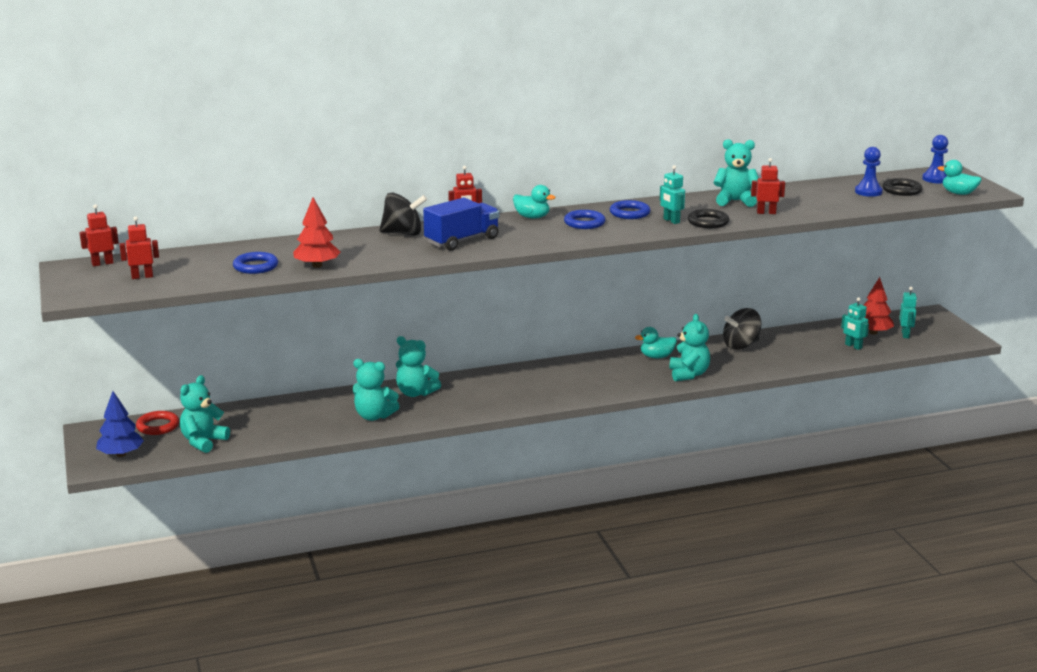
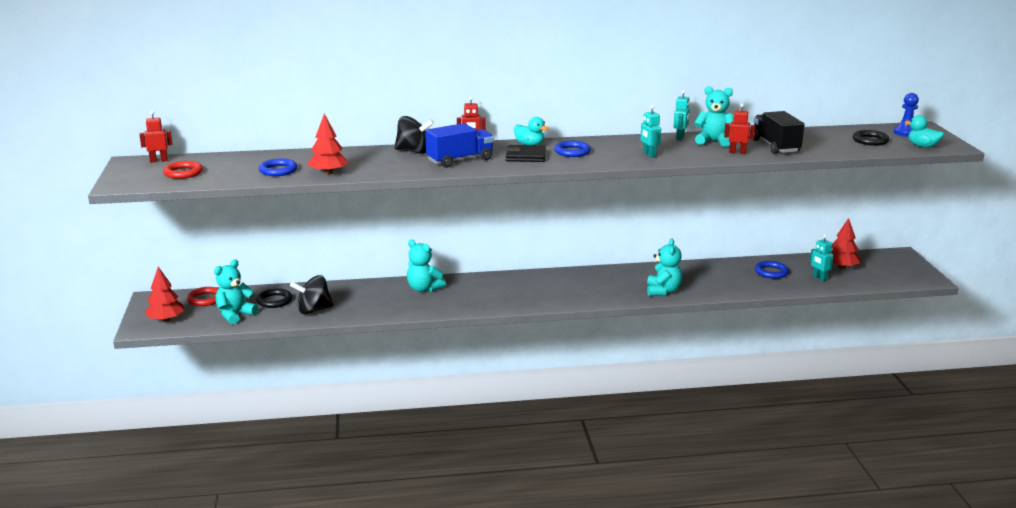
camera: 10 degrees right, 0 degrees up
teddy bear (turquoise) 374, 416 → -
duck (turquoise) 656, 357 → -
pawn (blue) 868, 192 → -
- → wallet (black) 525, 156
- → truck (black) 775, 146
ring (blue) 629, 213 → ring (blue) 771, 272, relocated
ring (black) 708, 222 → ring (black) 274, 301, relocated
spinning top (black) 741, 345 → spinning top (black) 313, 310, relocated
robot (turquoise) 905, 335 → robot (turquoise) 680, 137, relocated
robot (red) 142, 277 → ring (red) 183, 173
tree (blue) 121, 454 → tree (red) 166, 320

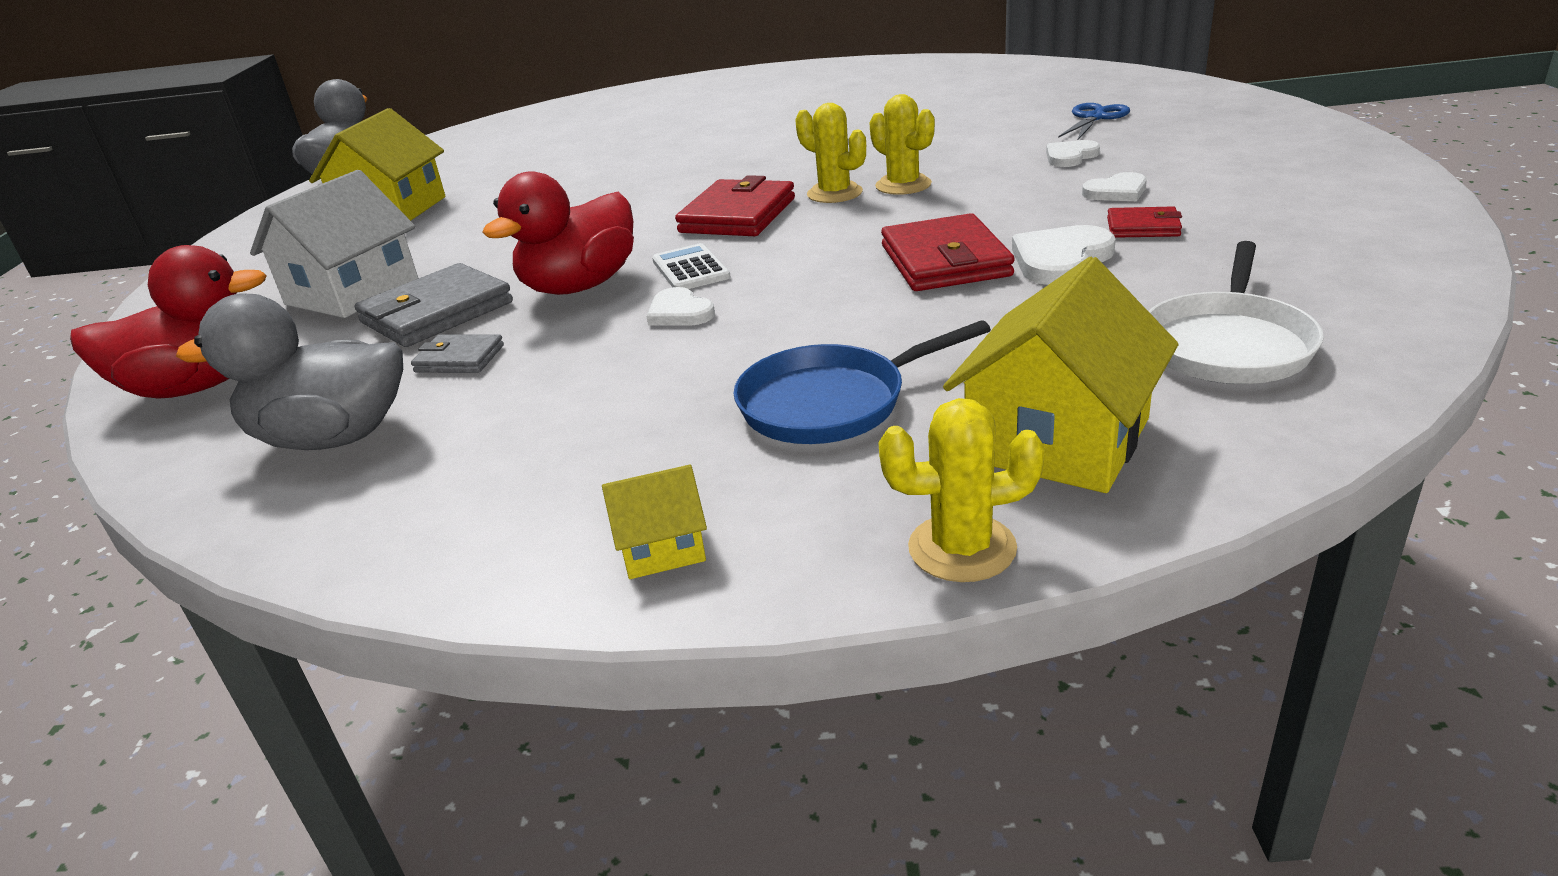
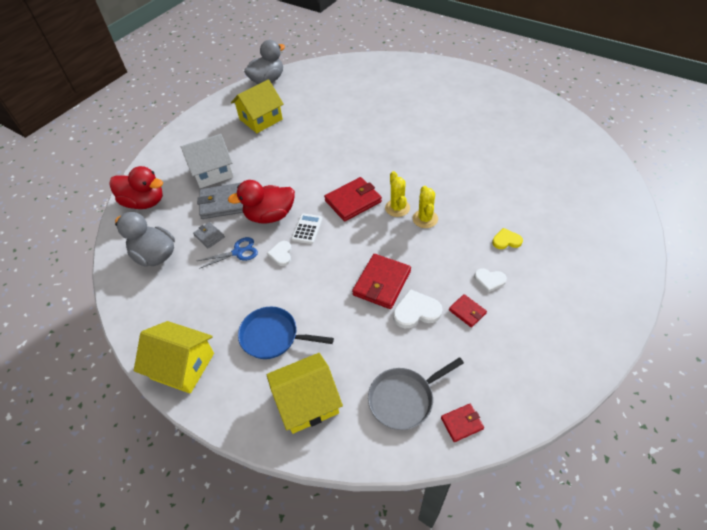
camera: 35 degrees right, 20 degrees up
cactus (yellow) 962, 548 → -
- → wallet (red) 462, 423
scissors (blue) 1095, 118 → scissors (blue) 238, 252, relocated
heart (white) 1070, 157 → heart (yellow) 506, 240
pan (white) 1227, 345 → pan (grey) 404, 399
house (yellow) 662, 547 → house (yellow) 183, 366, x2.02

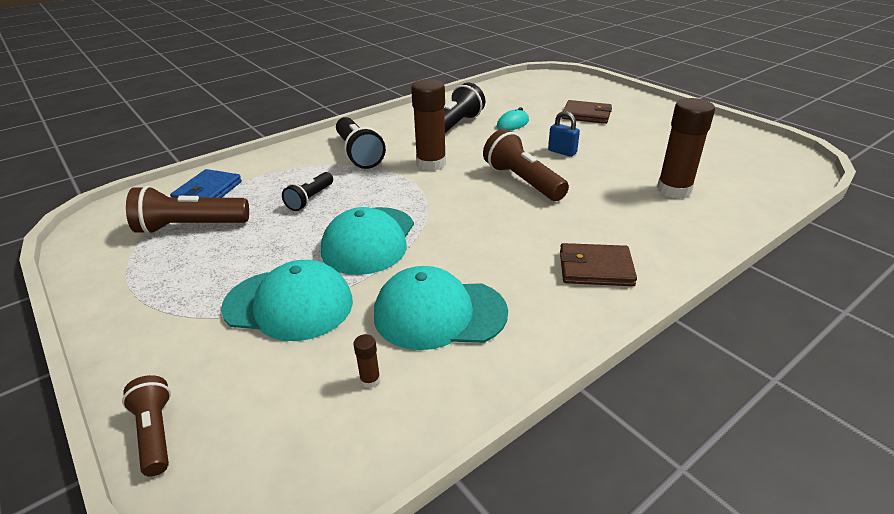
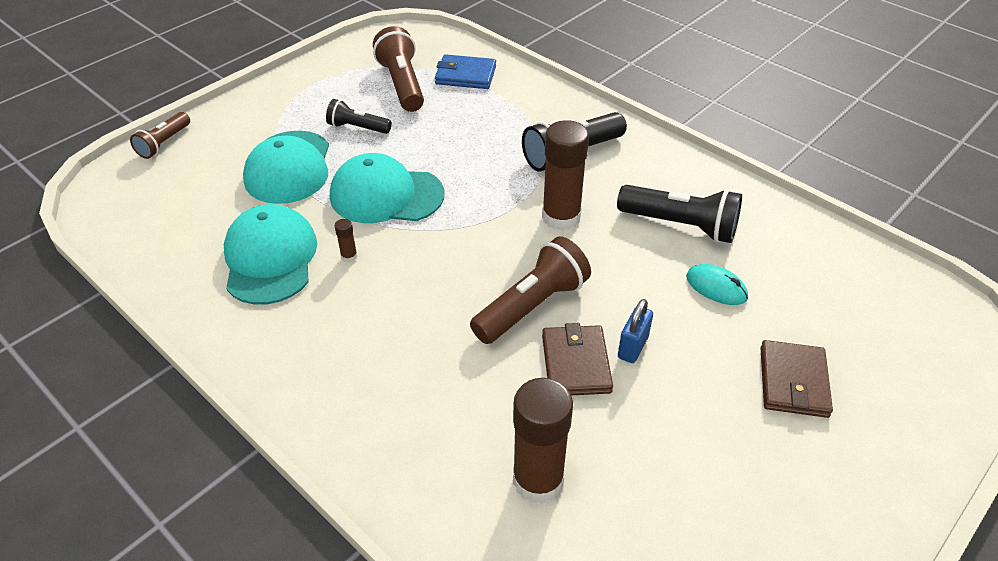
camera: 80 degrees right, 10 degrees up
flashlight (black) 310, 199 → flashlight (black) 358, 128, relocated
glue stick (brown) 370, 380 → glue stick (brown) 349, 256, relocated
wallet (brown) 595, 268 → wallet (brown) 576, 363, relocated
flashlight (brown) 156, 433 → flashlight (brown) 164, 143, 150 degrees clockwise

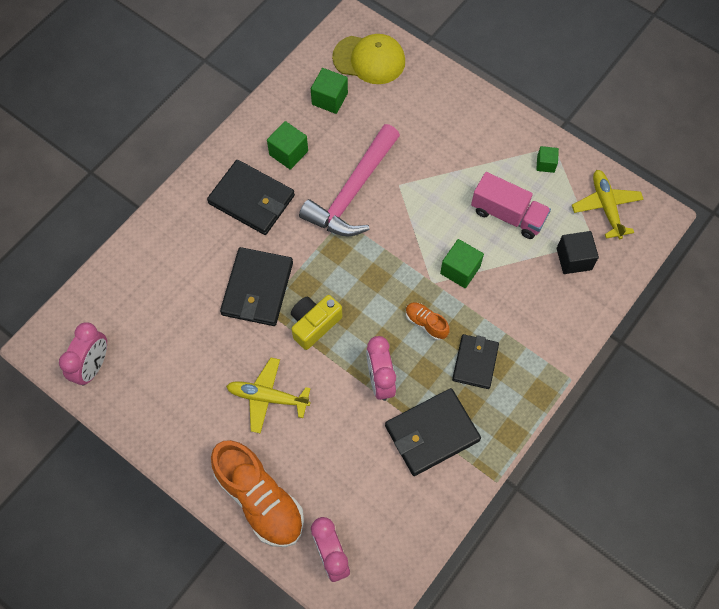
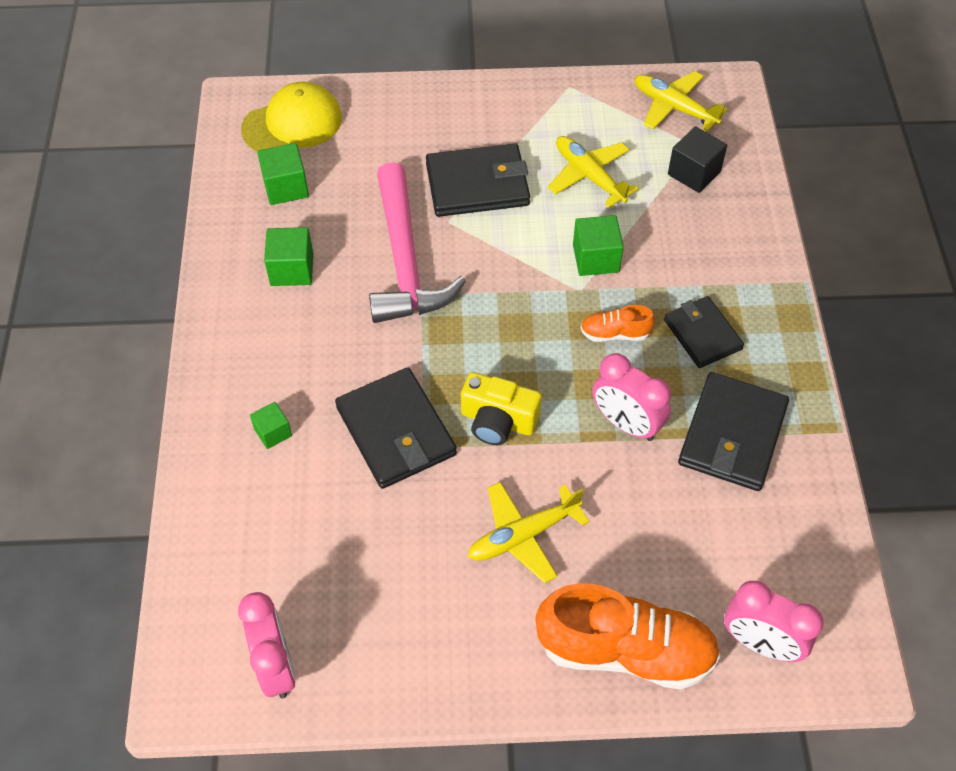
camera: 40 degrees left, 10 degrees down
wallet (black) 252, 199 → wallet (black) 477, 184, relocated
cube (green) 545, 164 → cube (green) 273, 432, relocated
truck (pink) 508, 215 → plane (yellow) 589, 176
camera (yellow) 314, 324 → camera (yellow) 498, 421, 75 degrees counterclockwise

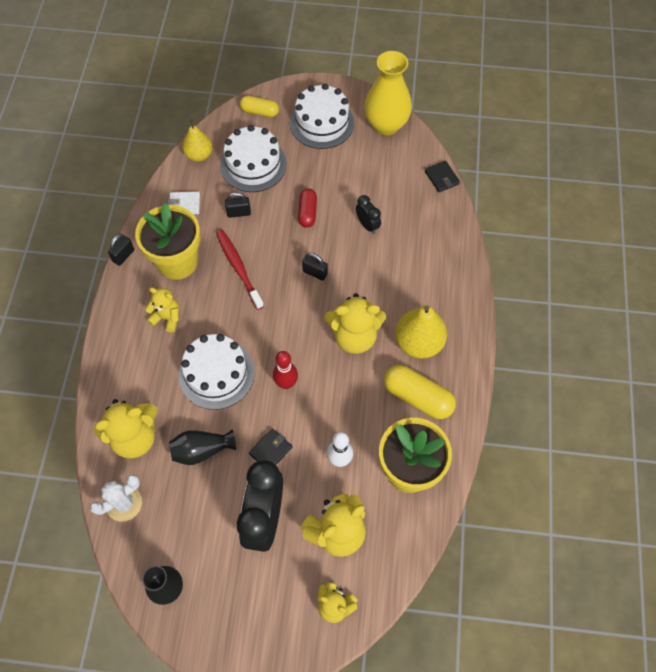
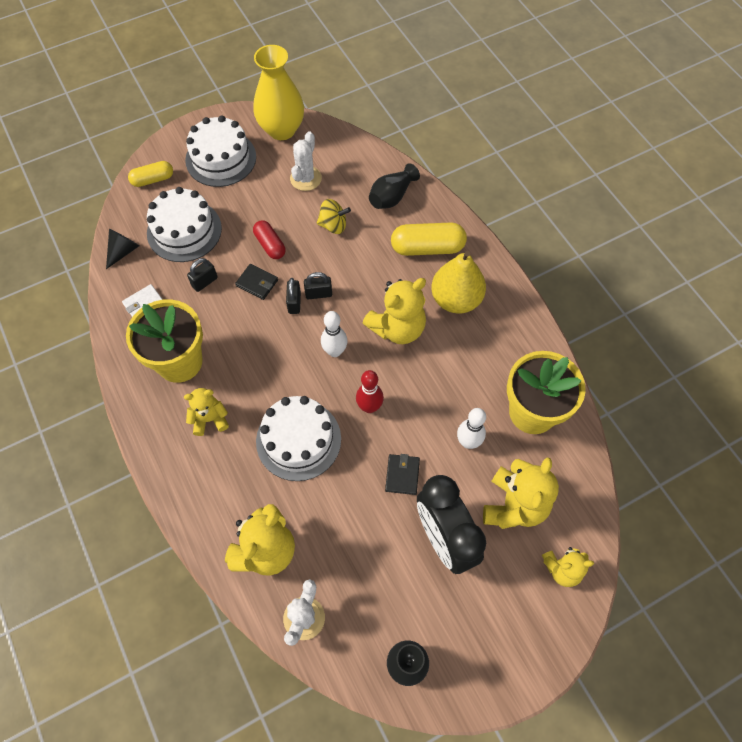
camera: 35 degrees left, 0 degrees up
toothbrush (red) 238, 268 → -
- → cactus (white) 306, 178
- → bowling pin (white) 335, 351
padlock (black) 123, 256 → padlock (black) 294, 303, relocated
vase (black) 202, 450 → vase (black) 392, 196, relocated
capsule (yellow) 417, 397 → capsule (yellow) 427, 248, relocated
wallet (black) 441, 178 → wallet (black) 257, 283, relocated
pear (yellow) 199, 155 → cone (black) 123, 251
clock (black) 367, 225 → spinning top (yellow) 333, 225

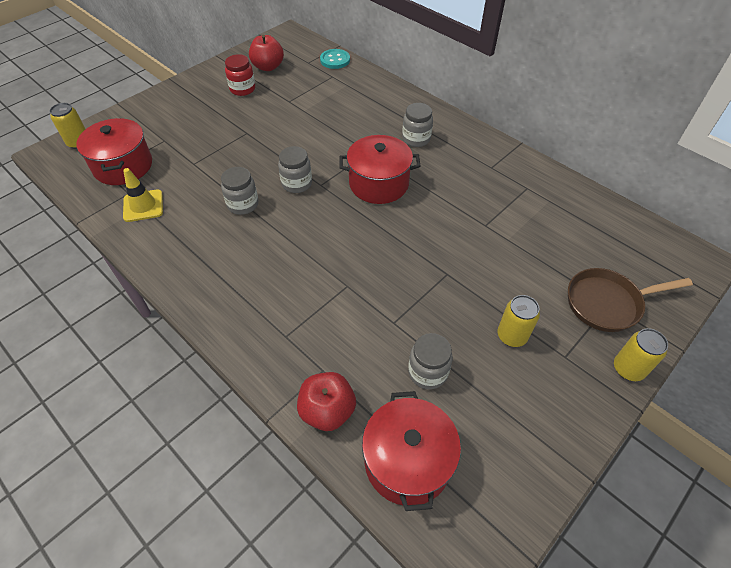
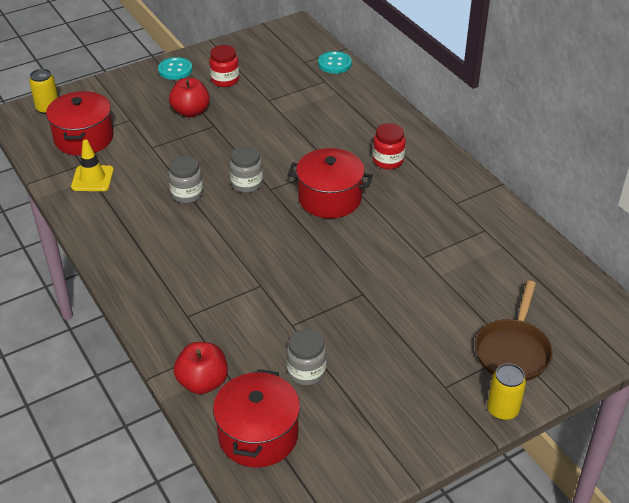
camera: 15 degrees right, 10 degrees down
can (yellow) 512, 336 → -
- → button (turquoise) 175, 70
apple (red) 268, 67 → apple (red) 191, 112, relocated
jar (grey) 416, 139 → jar (red) 388, 161
pan (brown) 607, 303 → pan (brown) 513, 351, 75 degrees counterclockwise

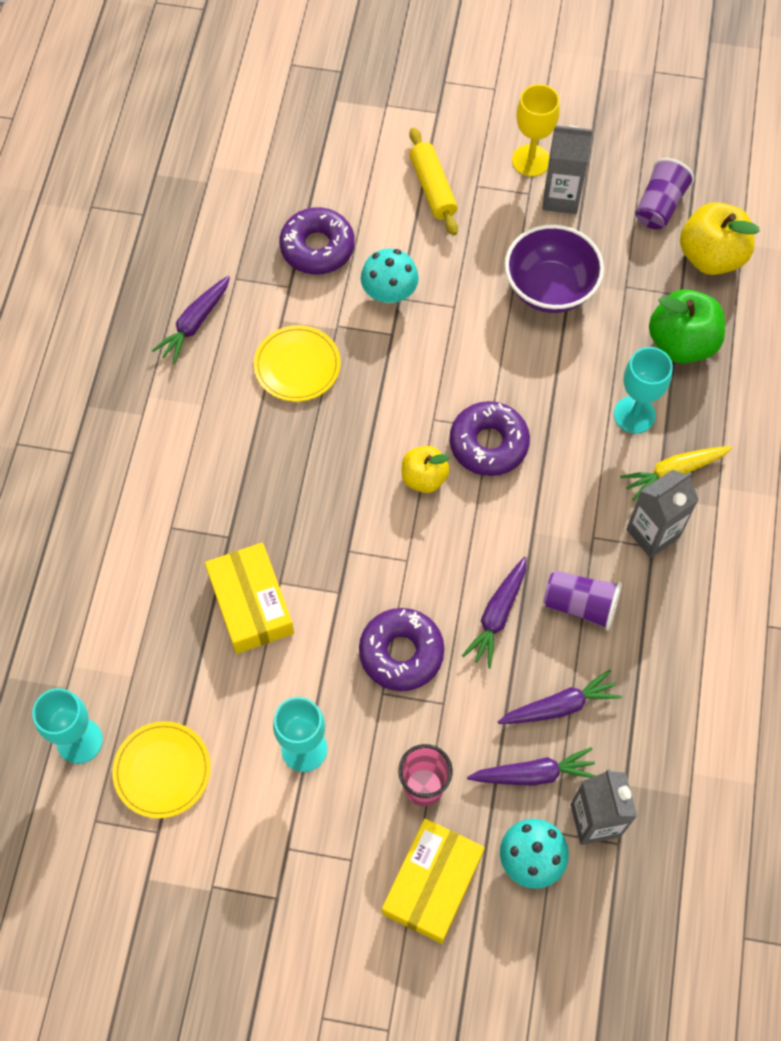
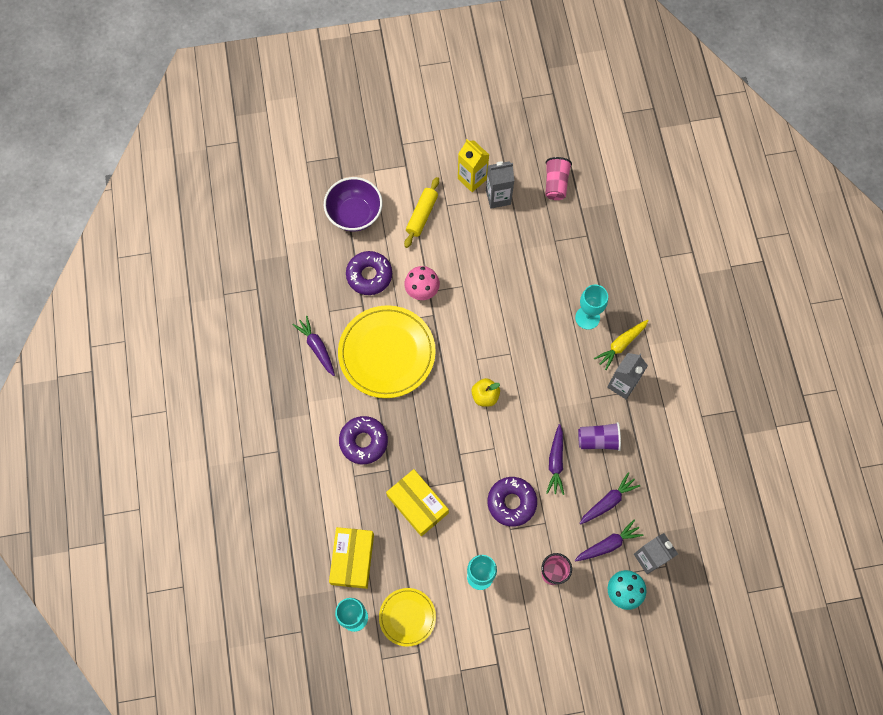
camera: 20 degrees left, 5 degrees up
apple (green) 681, 343 → -
apple (yellow) 711, 257 → -
box (yellow) 432, 883 → box (yellow) 352, 559, relocated
donut (purple) 488, 444 → donut (purple) 363, 441, relocated
bowl (purple) 550, 288 → bowl (purple) 354, 214, relocated
goblet (yellow) 531, 160 → carton (yellow) 472, 179
mushroom (turquoise) 389, 292 → mushroom (pink) 422, 290
cup (purple) 659, 206 → cup (pink) 556, 184
carrot (purple) 195, 324 → carrot (purple) 317, 347, 135 degrees clockwise
rolling pin (yellow) 433, 188 → rolling pin (yellow) 422, 215, 60 degrees clockwise
plate (yellow) 297, 365 → plate (yellow) 387, 353, x1.85

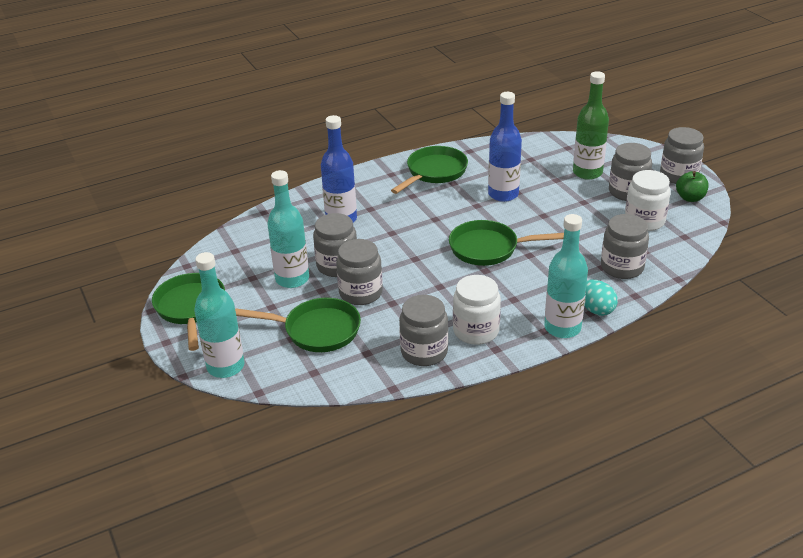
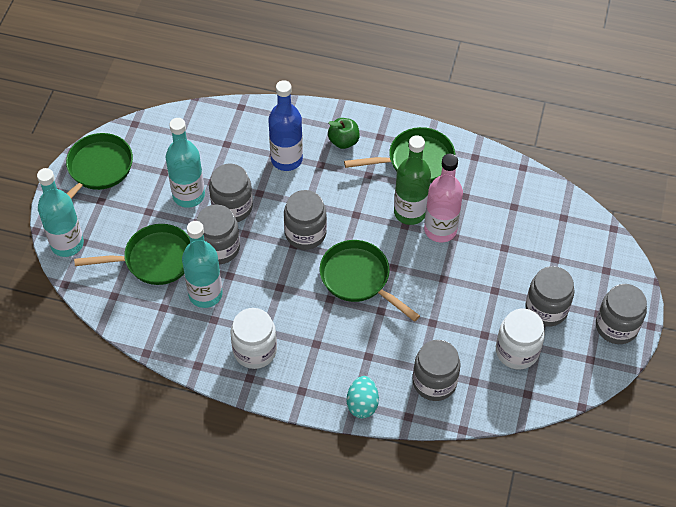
camera: 40 degrees right, 20 degrees up
jar (grey) 424, 352 → jar (grey) 305, 233, relocated
bottle (turquoise) 562, 328 → bottle (turquoise) 205, 294, relocated
bottle (green) 587, 173 → bottle (green) 410, 212, relocated
apple (green) 690, 198 → apple (green) 343, 141, relocated
bottle (blue) 503, 194 → bottle (pink) 440, 230
pan (green) 317, 330 → pan (green) 154, 259, 60 degrees counterclockwise

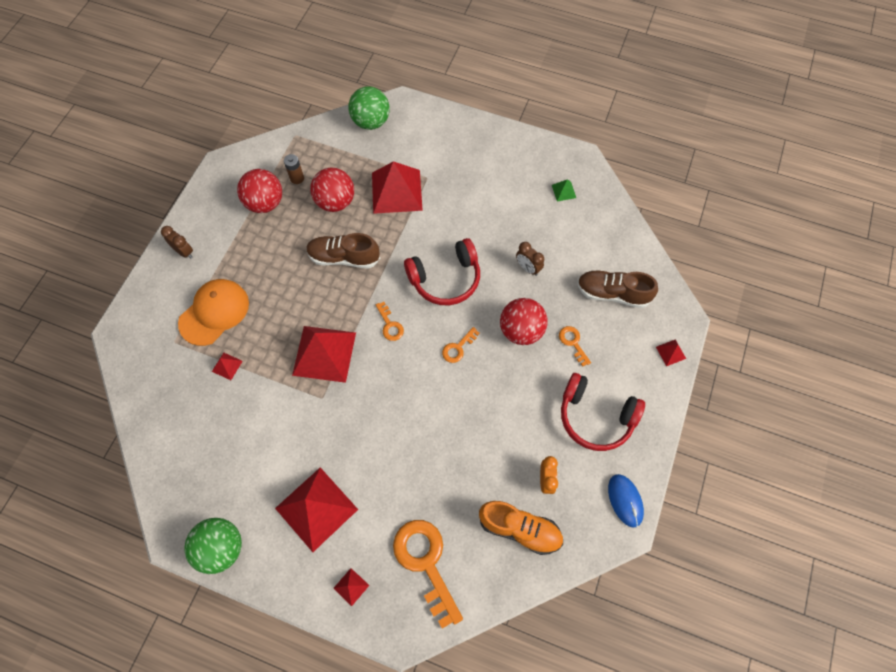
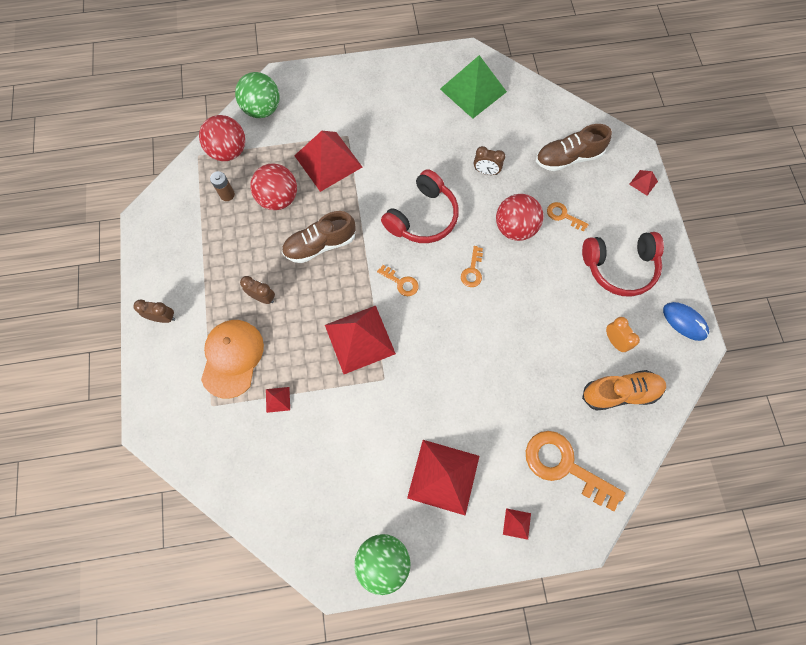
camera: 30 degrees left, 5 degrees up
- → clock (brown) 263, 297
ball (red) 265, 203 → ball (red) 228, 151, relocated
pyramid (green) 563, 191 → pyramid (green) 473, 90, x2.40

